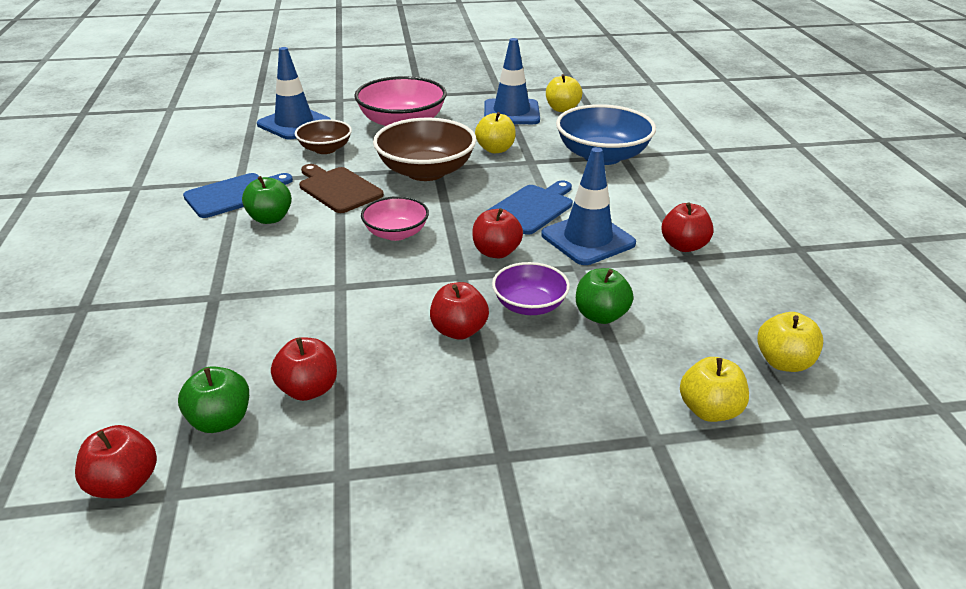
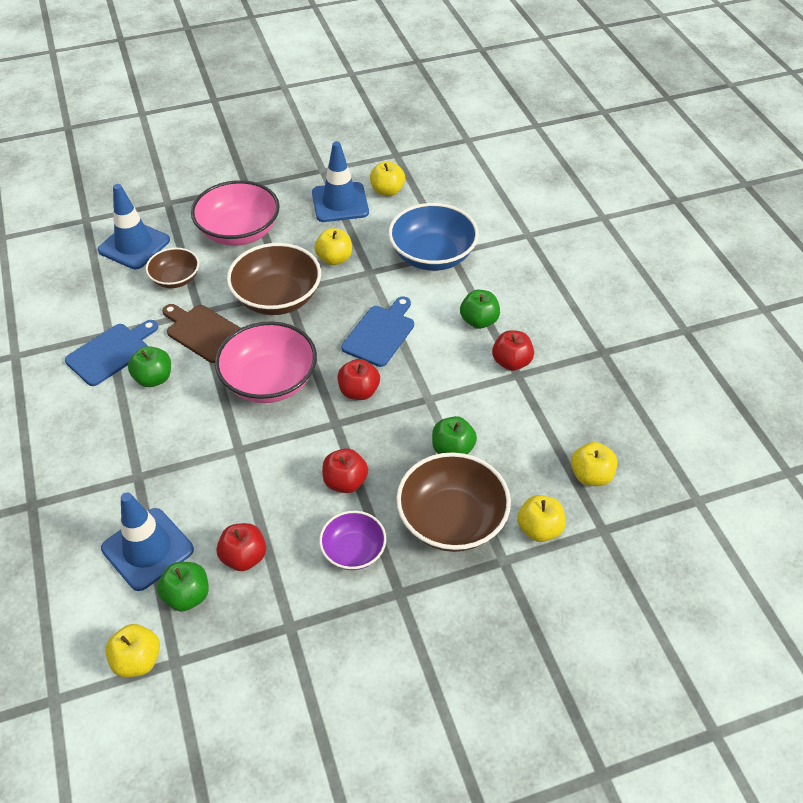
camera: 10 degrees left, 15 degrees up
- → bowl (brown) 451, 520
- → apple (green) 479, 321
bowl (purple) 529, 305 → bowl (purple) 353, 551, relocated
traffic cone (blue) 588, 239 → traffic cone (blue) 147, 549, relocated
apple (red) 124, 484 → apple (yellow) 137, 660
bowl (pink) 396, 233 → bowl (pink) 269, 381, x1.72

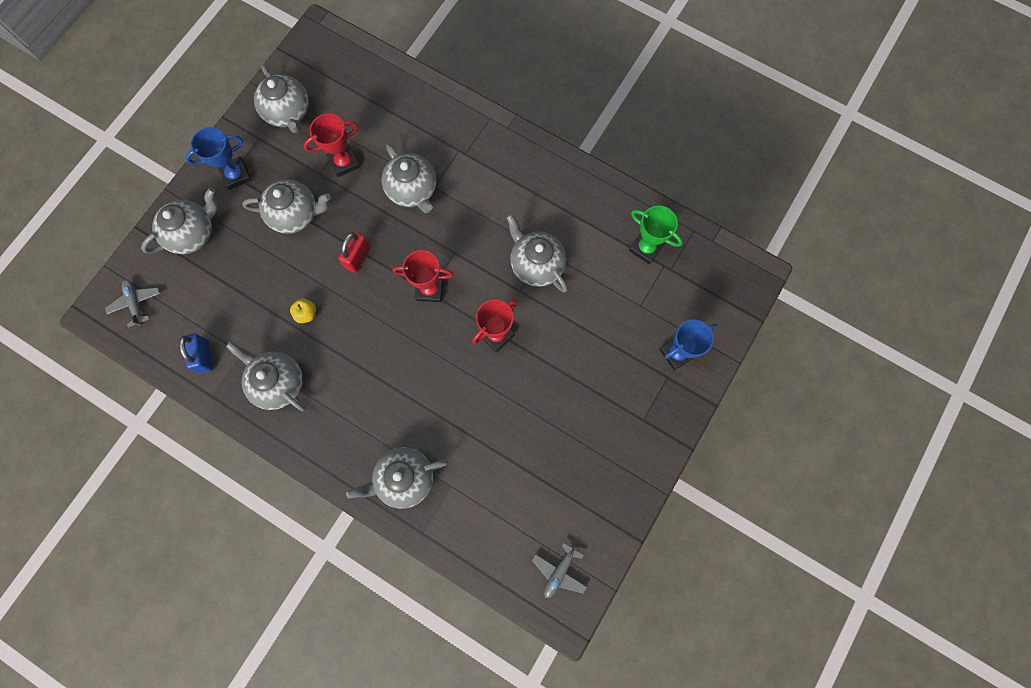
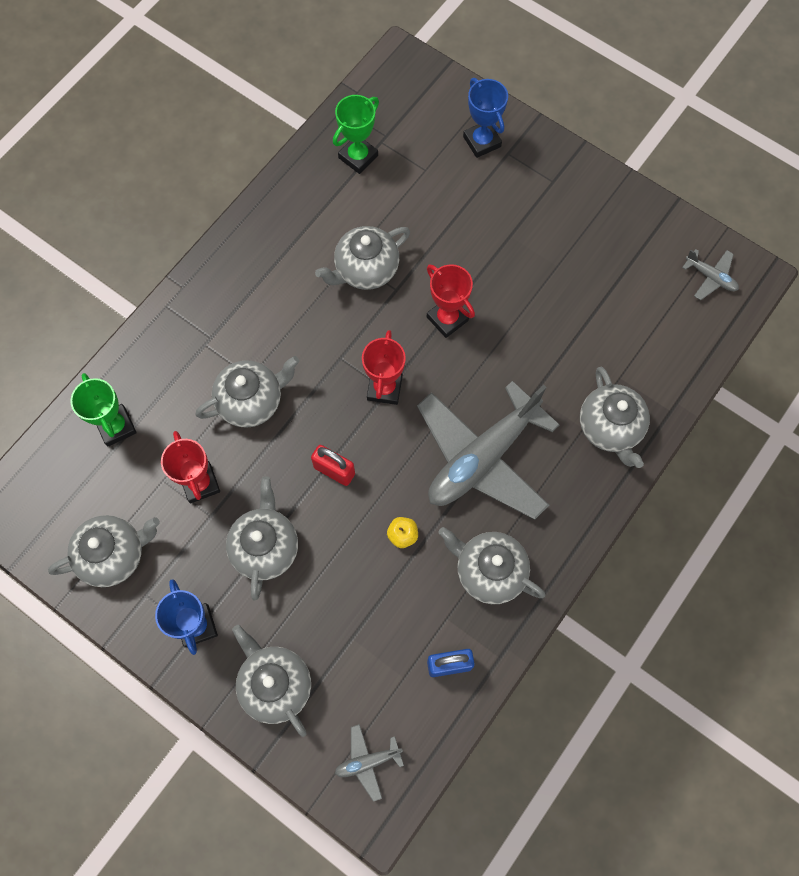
camera: 85 degrees left, 5 degrees down
- → trophy (green) 116, 427
- → plane (grey) 483, 457
teapot (grey) 278, 382 → teapot (grey) 489, 571, 75 degrees clockwise

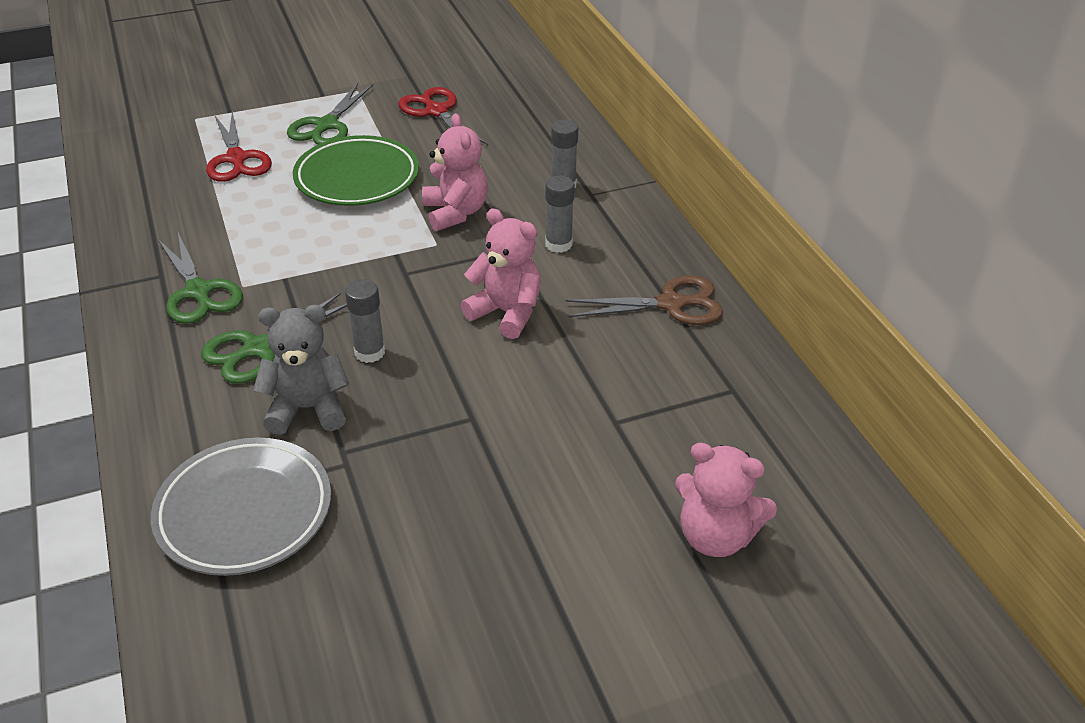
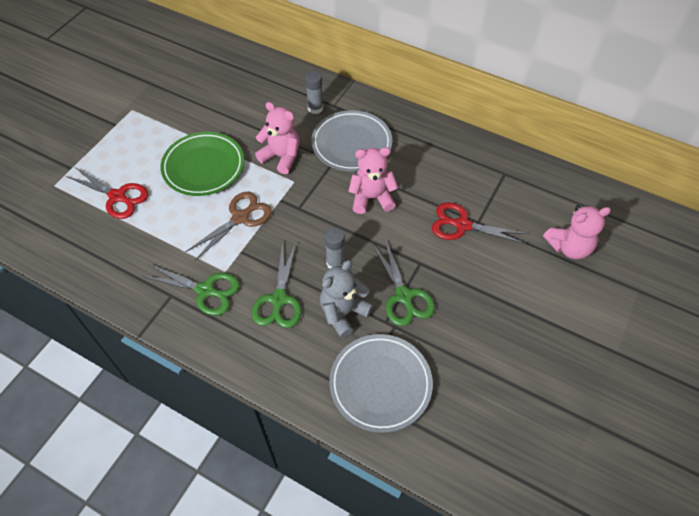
camera: 40 degrees left, 15 degrees up
scissors (green) 326, 125 → scissors (green) 404, 296, relocated
scissors (red) 436, 111 → scissors (red) 462, 225, relocated
scissors (brown) 671, 304 → scissors (brown) 240, 217, relocated
glue stick (grey) 558, 244 → plate (grey) 351, 144

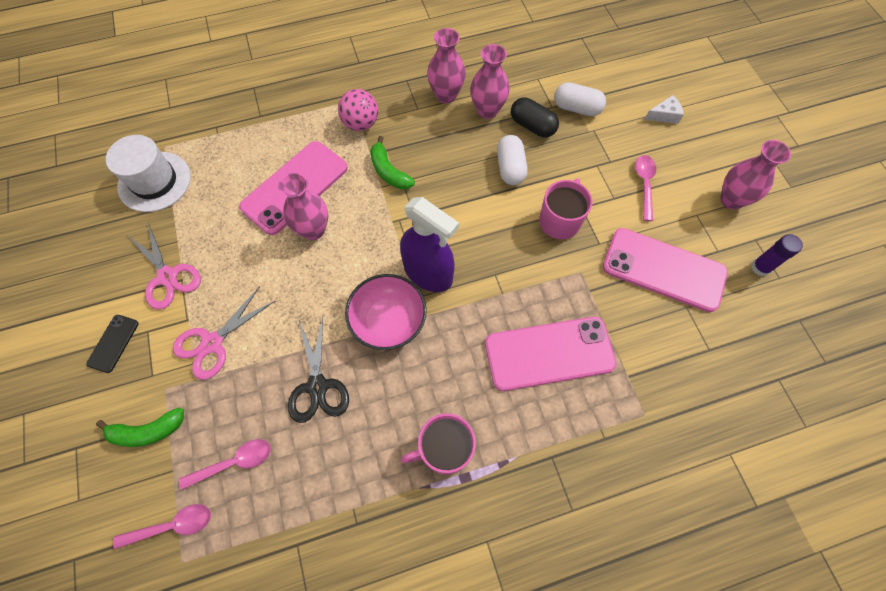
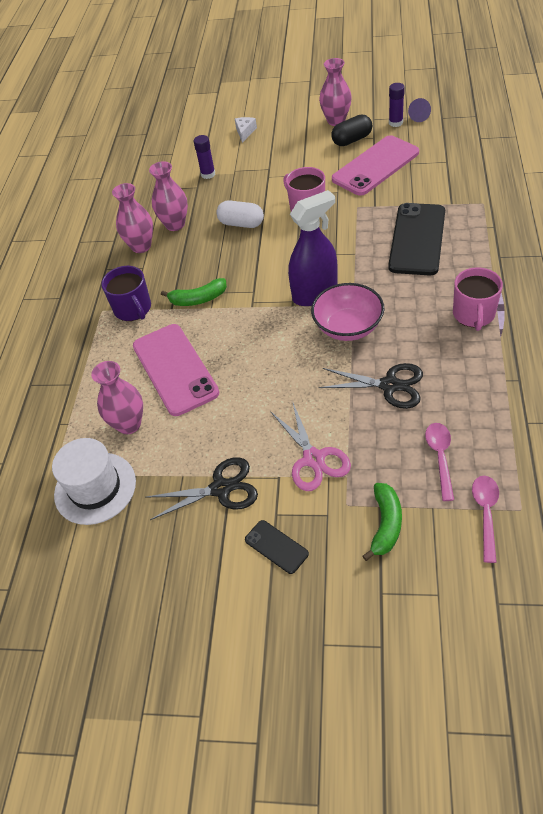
camera: 60 degrees left, 15 degrees down
spoon (pink) 644, 185 → -
- → cone (purple) 419, 116
vase (pink) 313, 230 → vase (pink) 129, 424, relocated
capsule (black) 532, 126 → capsule (black) 352, 140, relocated
ball (pink) 361, 124 → mug (purple) 133, 309
capsule (white) 576, 108 → glue stick (purple) 208, 174
scissors (pink) 167, 277 → scissors (black) 221, 489
phone (pink) 549, 353 → phone (black) 417, 239

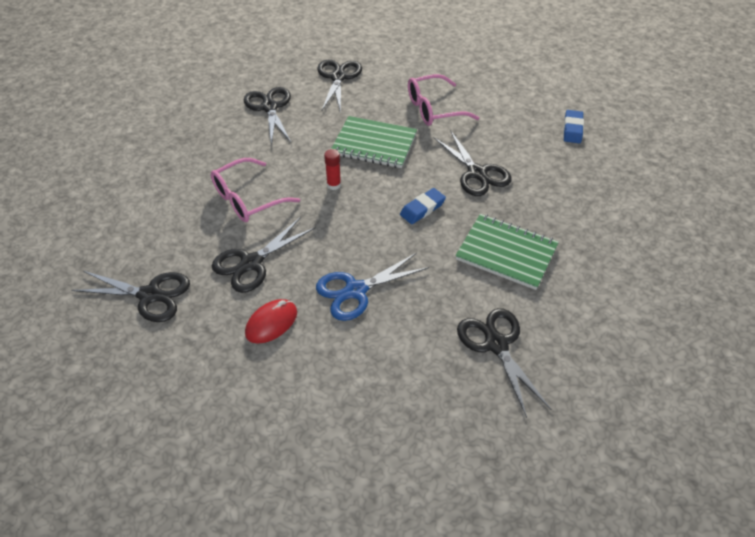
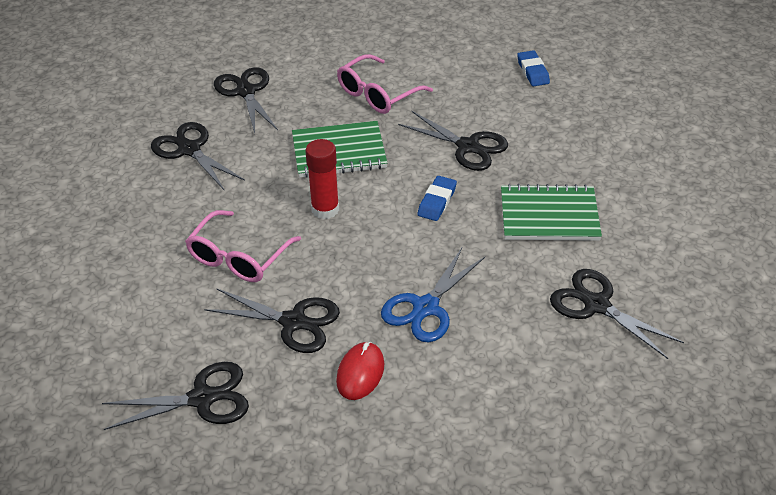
camera: 25 degrees left, 5 degrees down
scissors (black) 251, 263 → scissors (black) 293, 322, 90 degrees counterclockwise
glue stick (red) 334, 185 → glue stick (red) 325, 209, x1.63

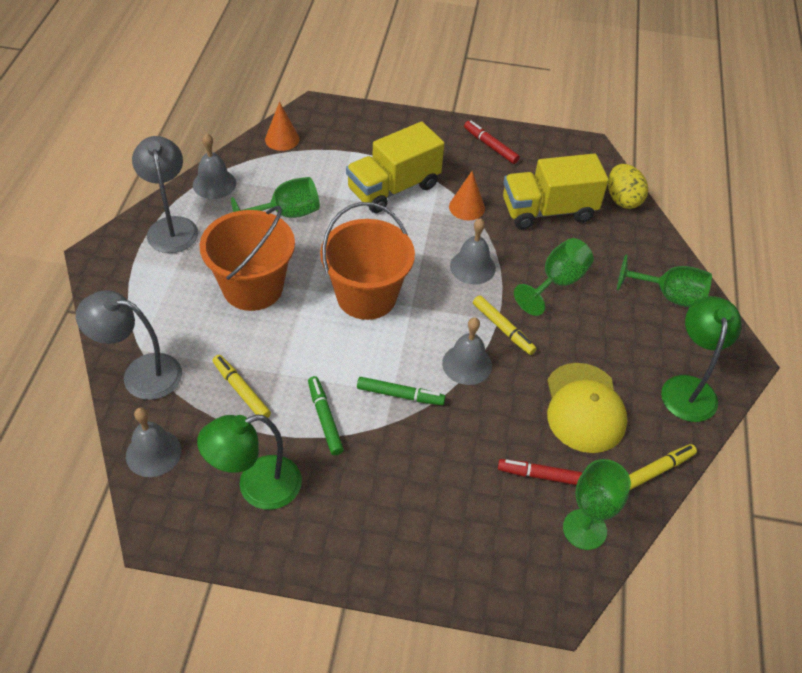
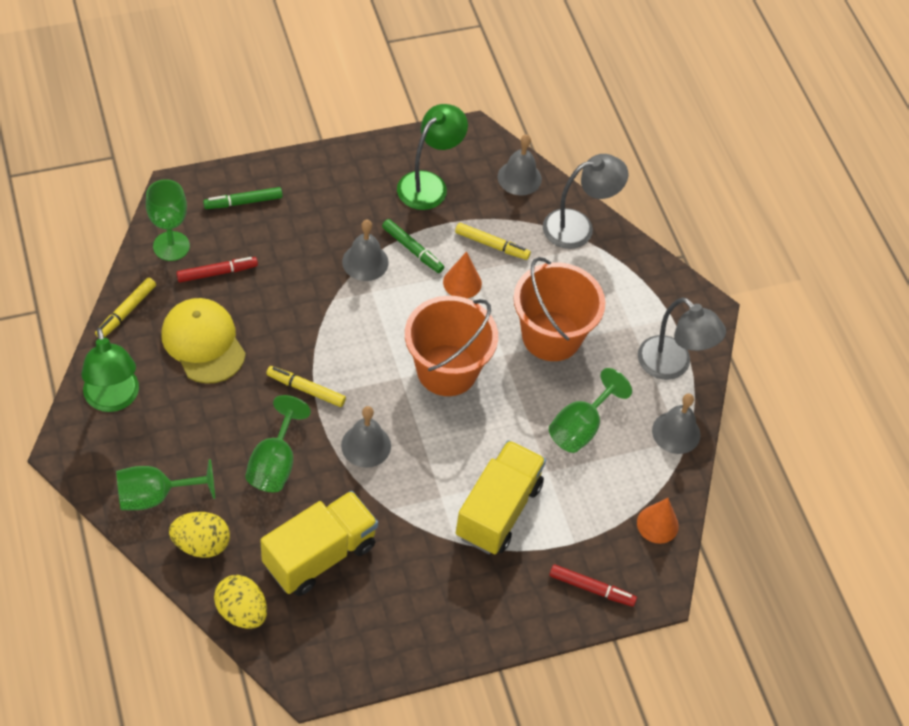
camera: 150 degrees right, 5 degrees up
- → egg (yellow) 201, 544
marker (green) 400, 395 → marker (green) 243, 202, relocated
bell (grey) 467, 364 → bell (grey) 365, 262, relocated
cone (orange) 467, 207 → cone (orange) 462, 283, relocated
marker (red) 490, 146 → marker (red) 591, 588, relocated

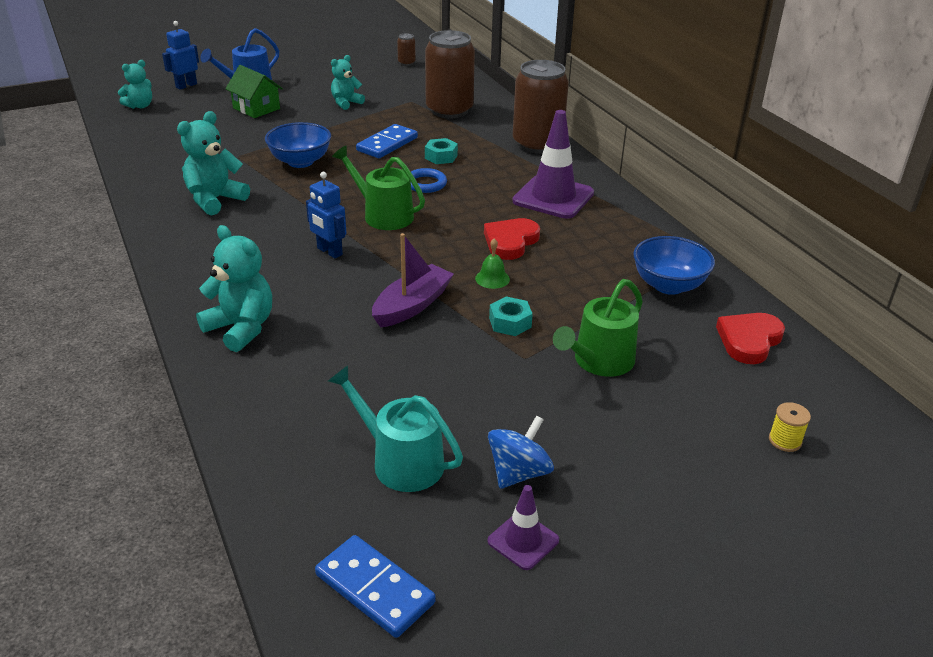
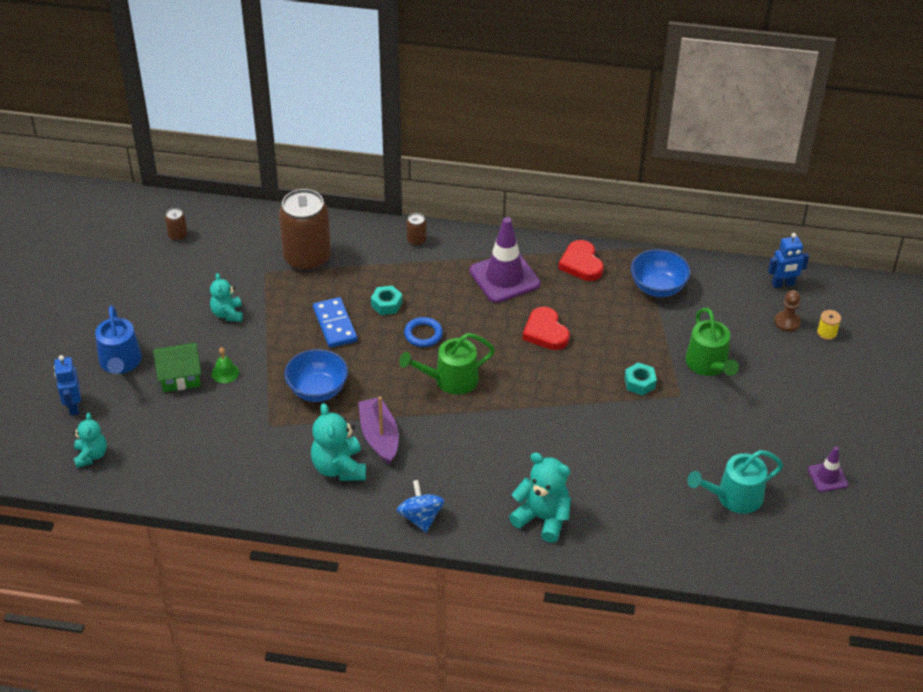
camera: 55 degrees left, 10 degrees up
domino (blue) 375, 588 → -
- → pawn (brown) 787, 322
robot (blue) 329, 252 → robot (blue) 783, 284, relocated
boat (purple) 412, 305 → boat (purple) 379, 437, relocated
bell (green) 492, 278 → bell (green) 225, 372, relocated
spinning top (blue) 519, 472 → spinning top (blue) 420, 517, relocated
heart (red) 749, 340 → heart (red) 581, 264, relocated
teddy bear (turquoise) 241, 328 → teddy bear (turquoise) 542, 518, 45 degrees clockwise
can (brown) 537, 144 → can (brown) 416, 240, x0.41

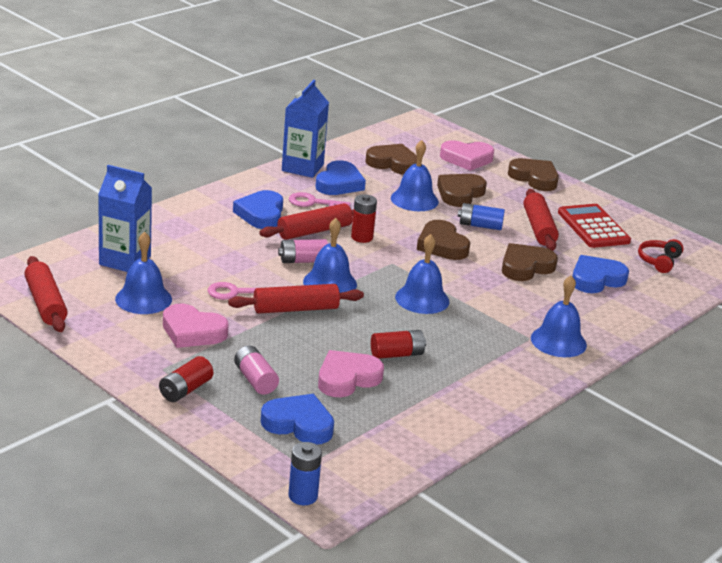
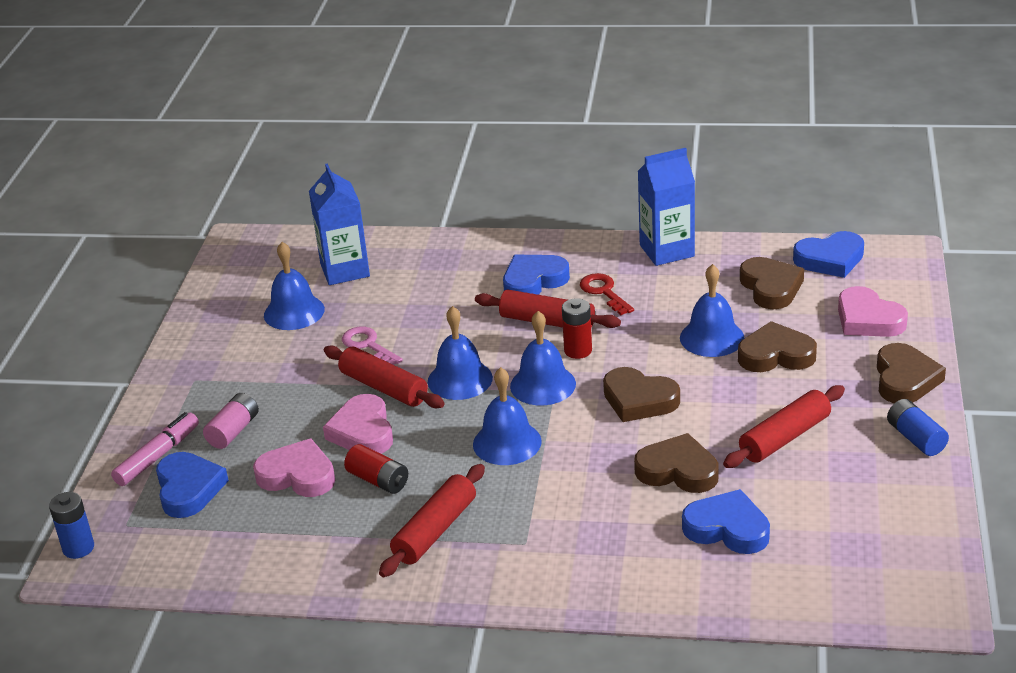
camera: 60 degrees right, 5 degrees up
battery (red) 185, 390 → -
battery (pink) 303, 261 → -
calculator (red) 593, 227 → -
headphones (red) 659, 261 → -
- → marker (pink) 158, 456
rolling pin (red) 46, 303 → rolling pin (red) 435, 531, relocated
heart (pink) 192, 332 → heart (pink) 363, 431, relocated
heart (blue) 339, 183 → heart (blue) 830, 259, relocated
battery (blue) 480, 226 → battery (blue) 915, 438, relocated
bell (blue) 558, 341 → bell (blue) 543, 385, relocated
key (pink) 313, 202 → key (red) 604, 292
heart (brown) 442, 245 → heart (brown) 639, 400, 90 degrees counterclockwise

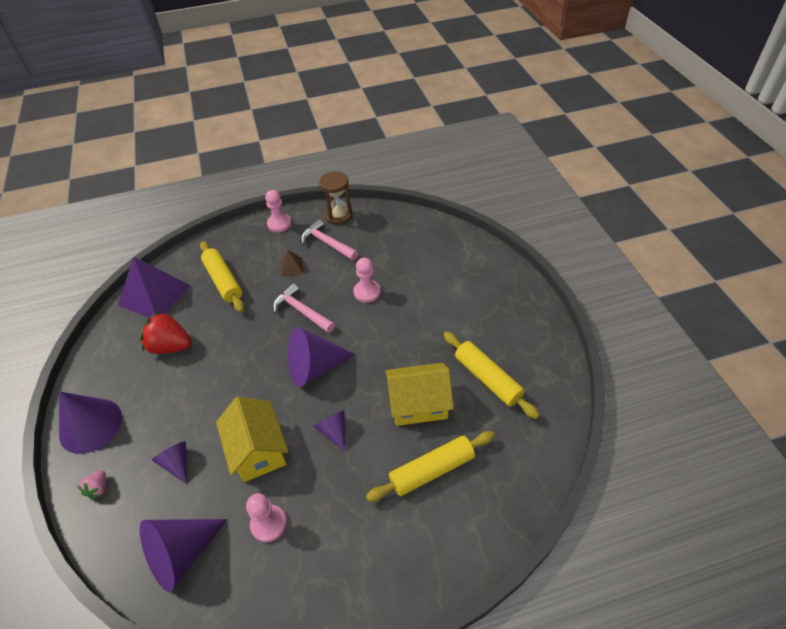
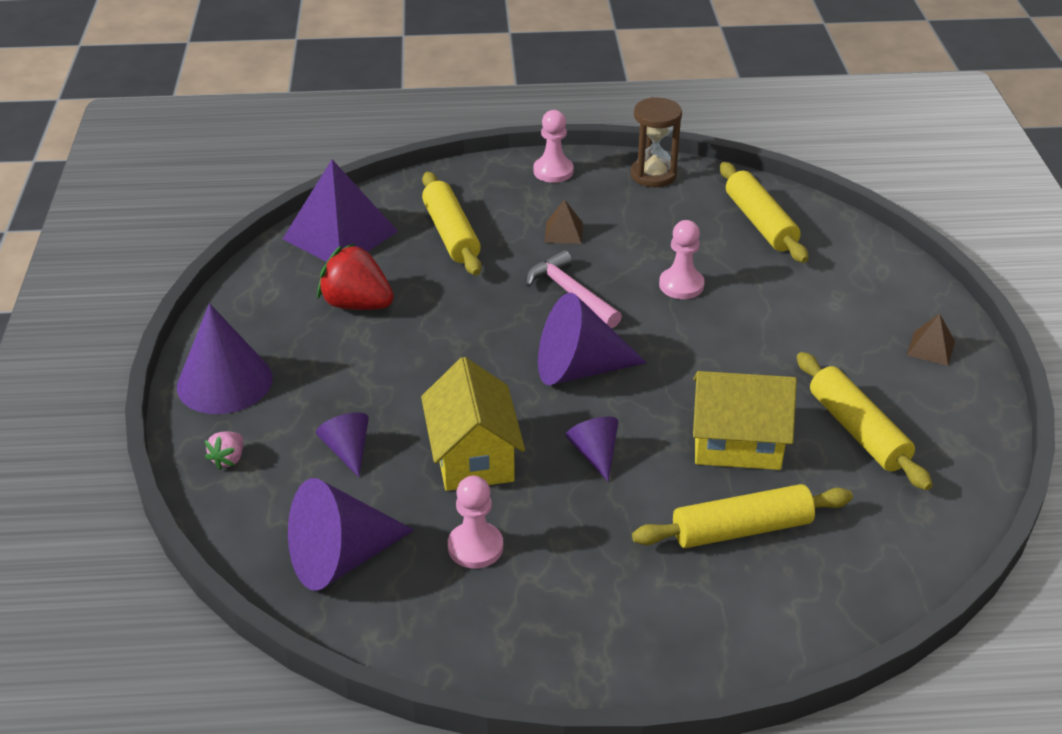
camera: 10 degrees right, 10 degrees down
hammer (pink) 327, 243 → -
- → rolling pin (yellow) 760, 223
- → pyramid (brown) 931, 348

